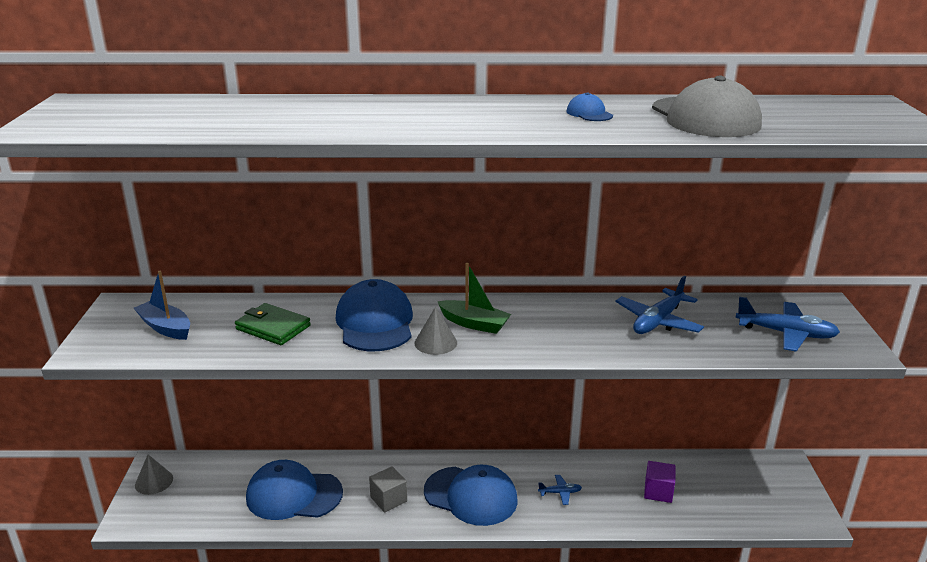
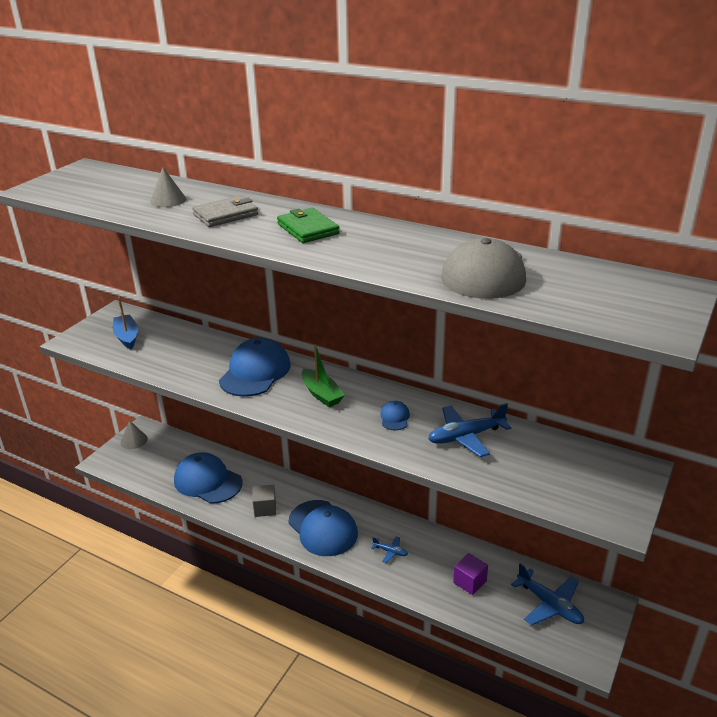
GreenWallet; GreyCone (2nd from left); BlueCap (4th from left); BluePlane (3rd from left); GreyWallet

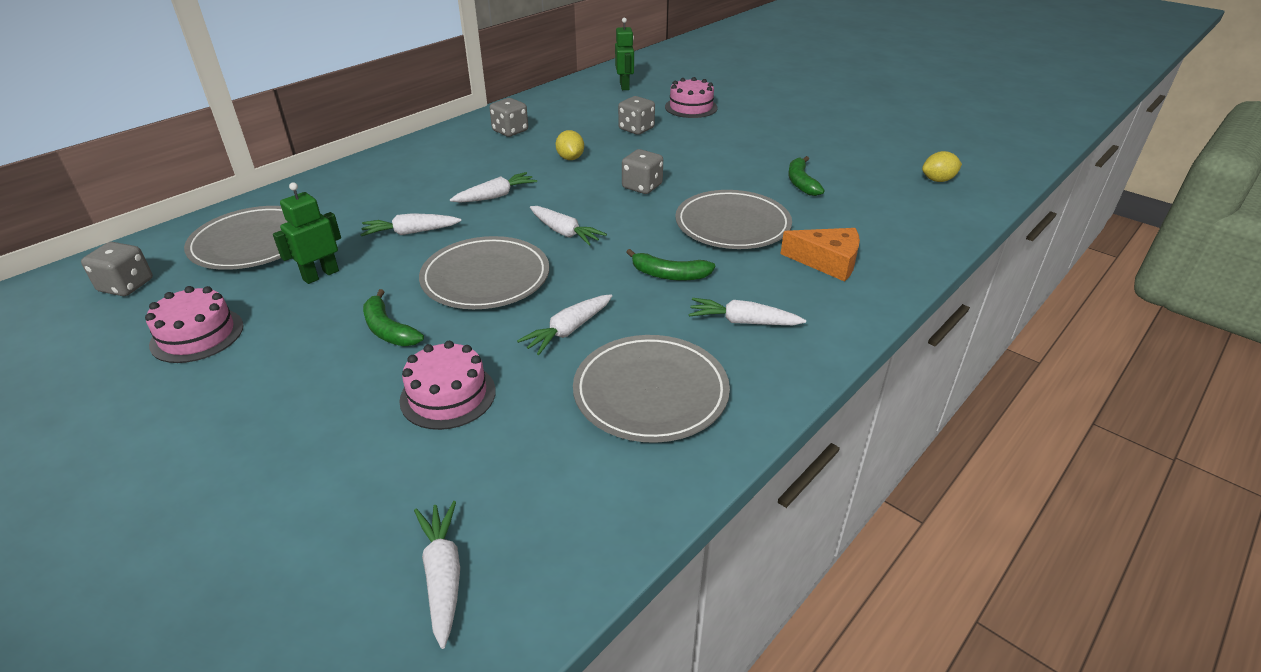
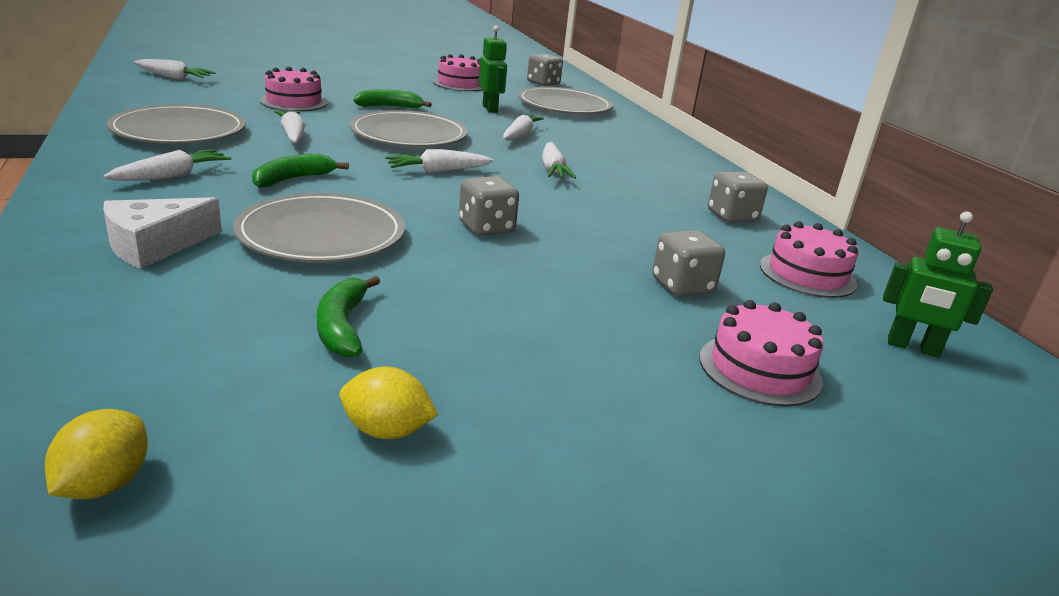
YellowLemon (2nd from left); WhiteCheese; GreenBanana (2nd from left); PinkCake (4th from left)

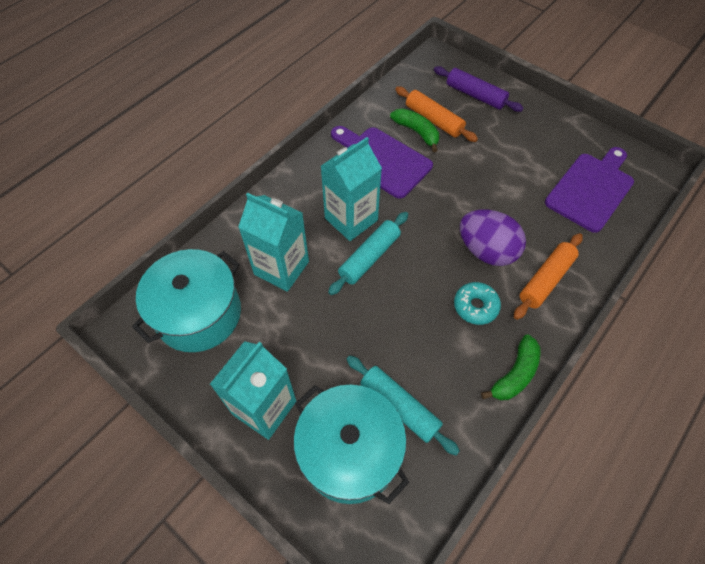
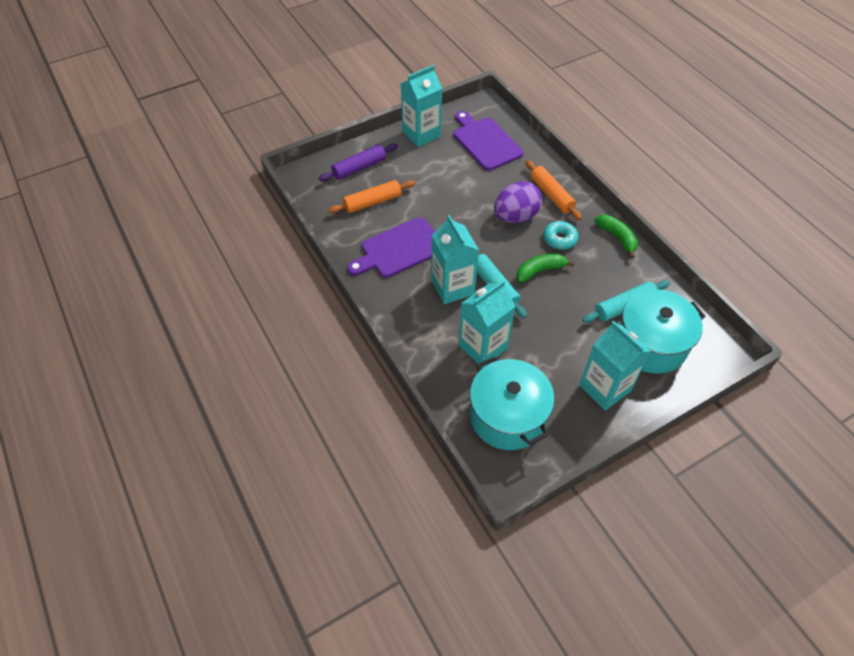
GreenBanana (1st from left); TurquoiseCarton (1st from left)

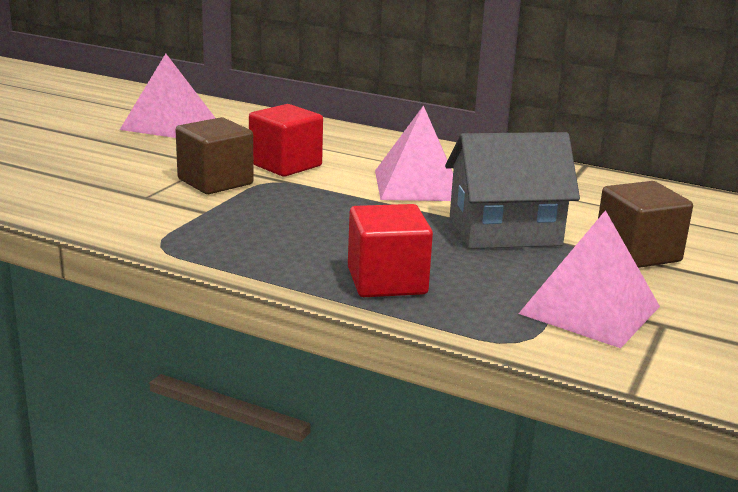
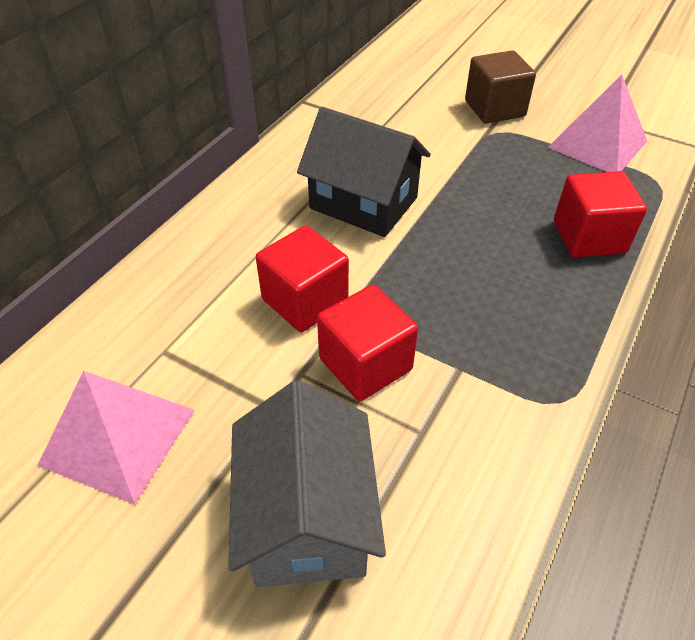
RedCube (2nd from left); BlackHouse; GreyHouse

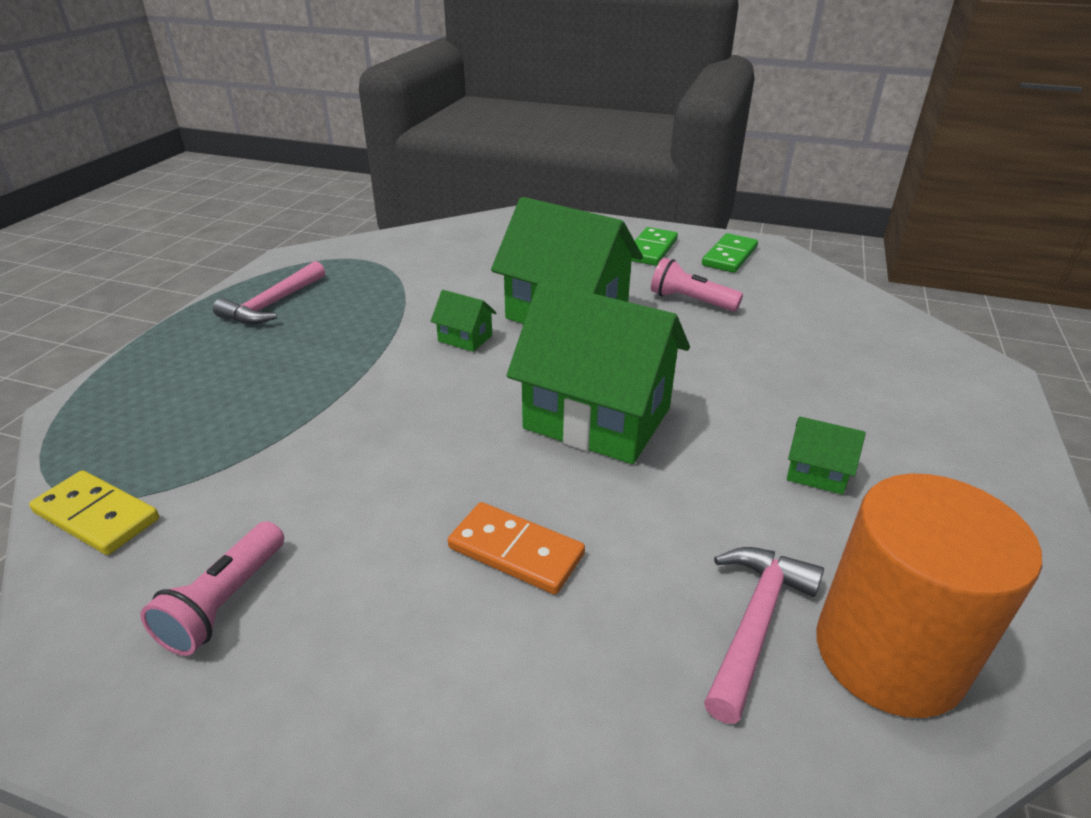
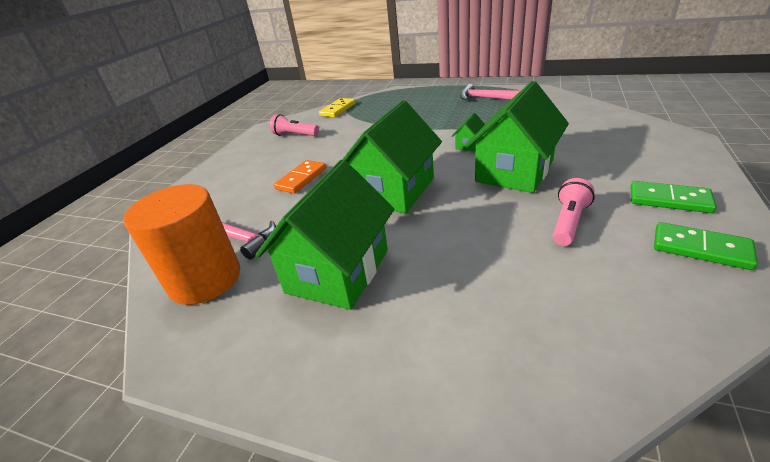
GreenHouse (1st from left)

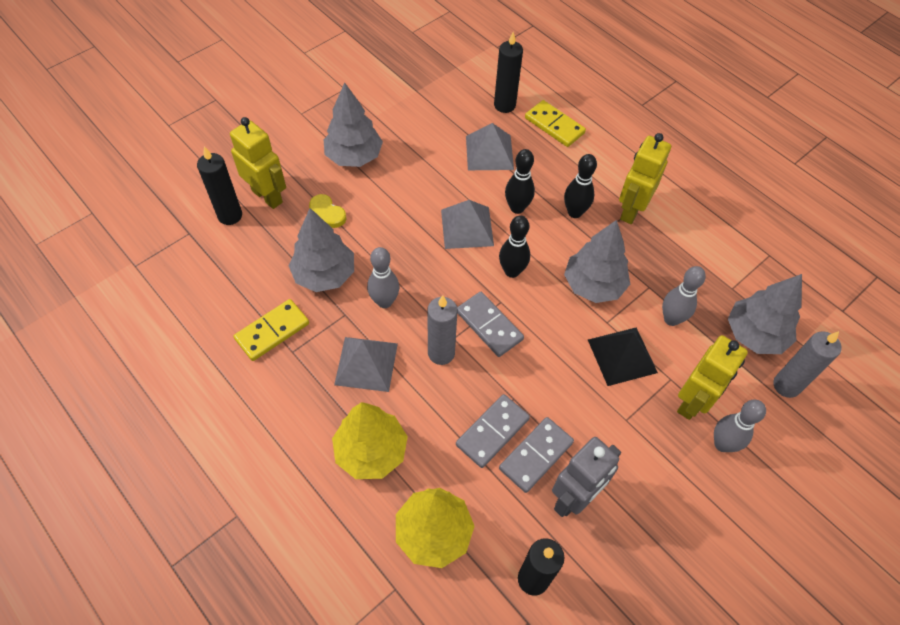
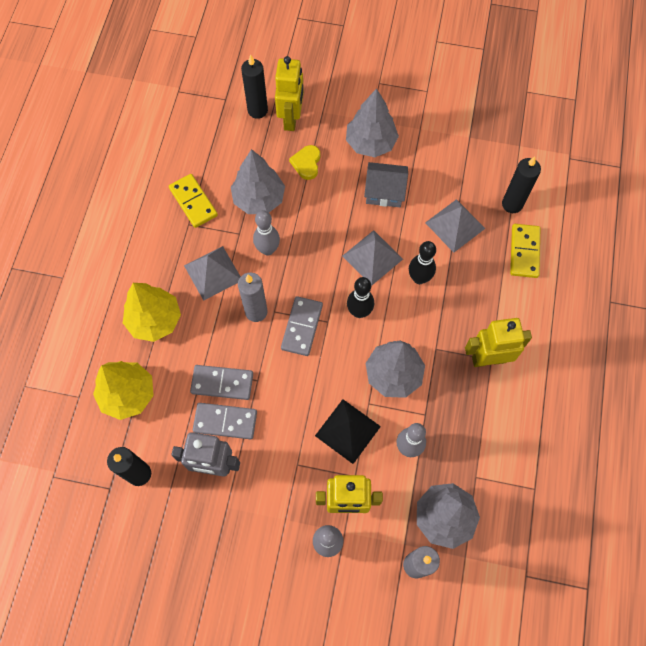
YellowDomino (1st from left); BlackBowlingPin (3rd from left in the first image); GreyHouse

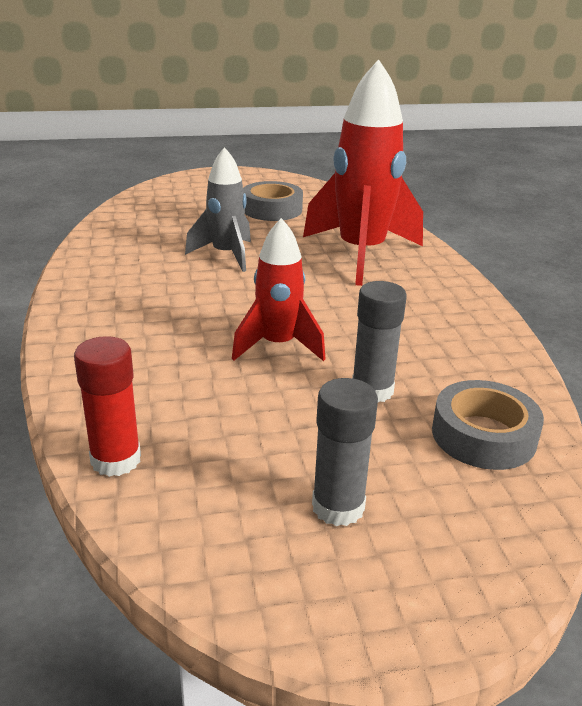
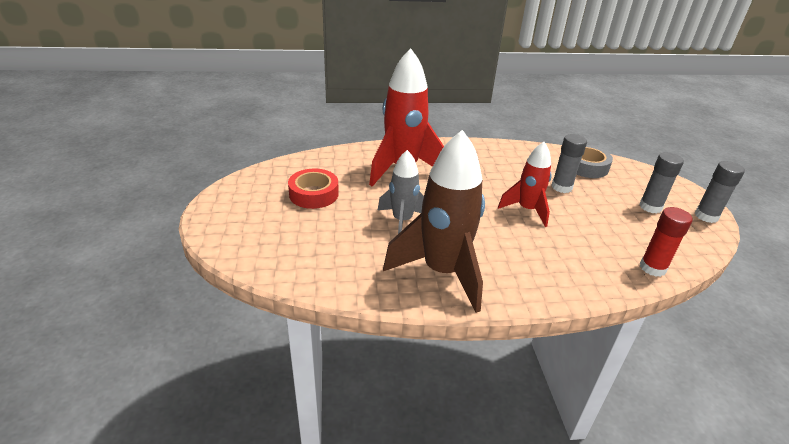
RedTape; BrownRocket; GreyGlueStick (3rd from left)

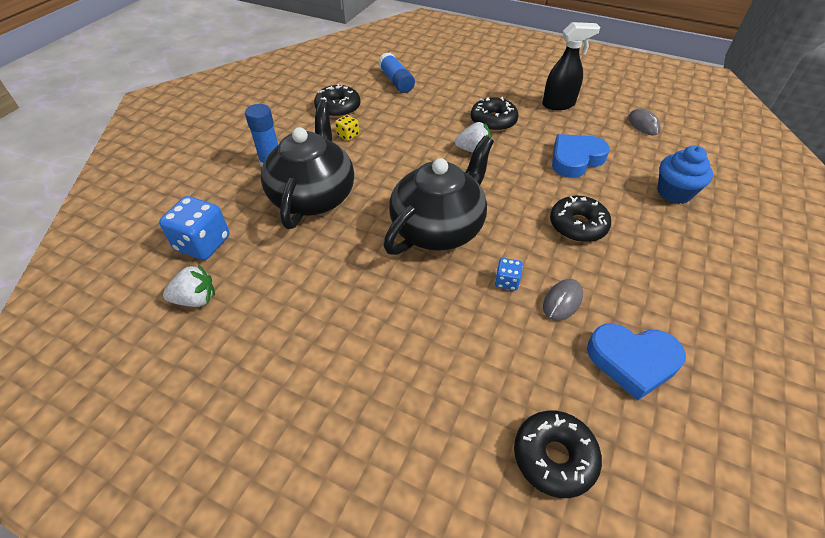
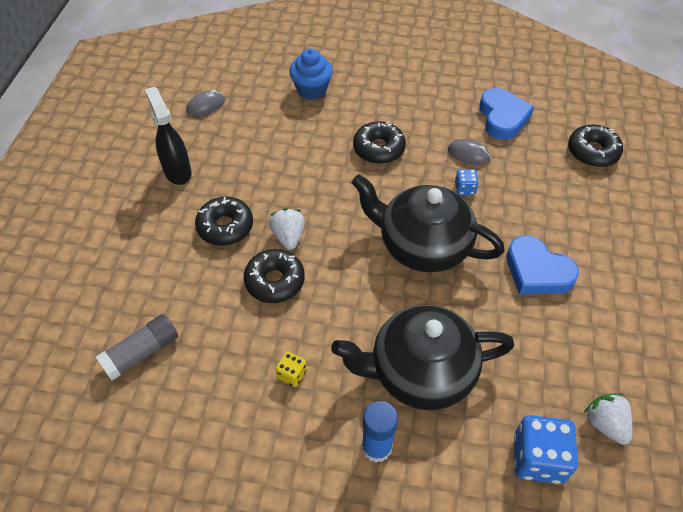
BlackDonut (2nd from left); GreyGlueStick; BlueHeart (2nd from left)

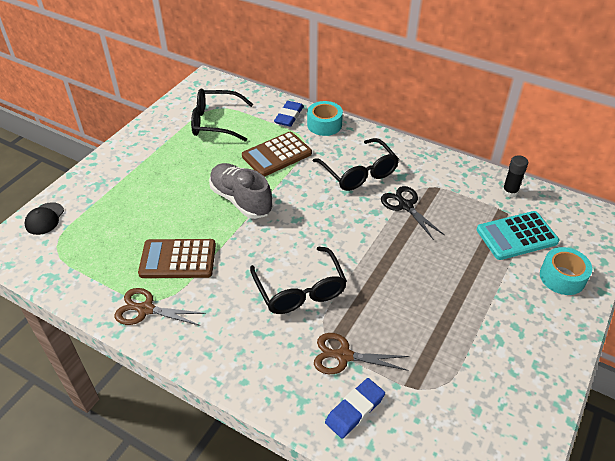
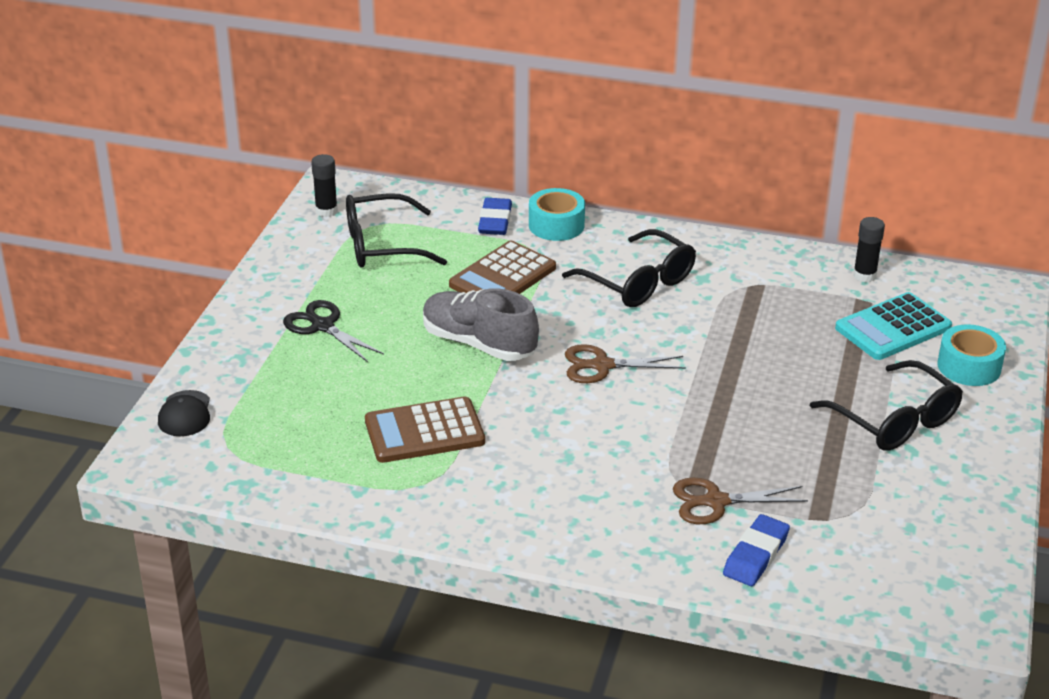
BrownScissors (1st from left); BlackGlasses (3rd from left); BlackScissors; BlackGlueStick (1st from left)

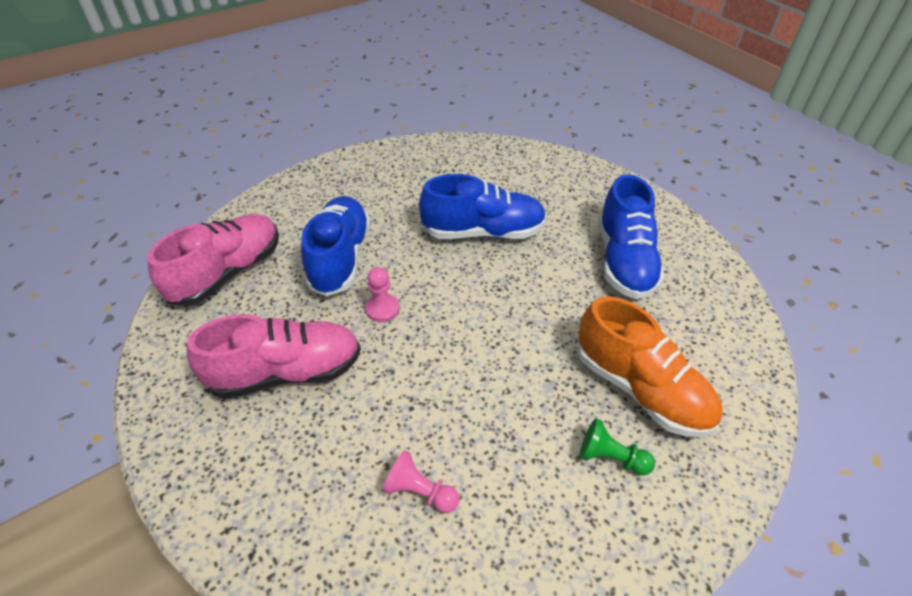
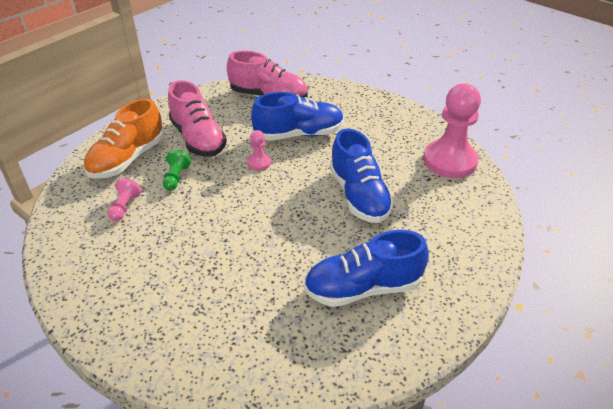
OrangeShoe; GreenPawn; PinkPawn (3rd from left)

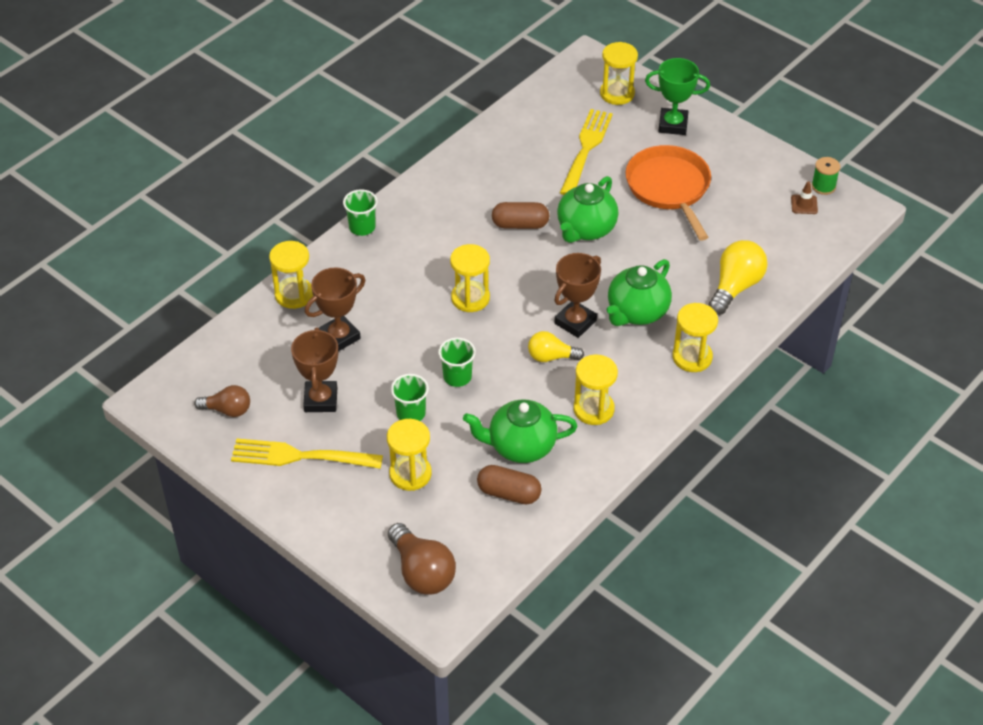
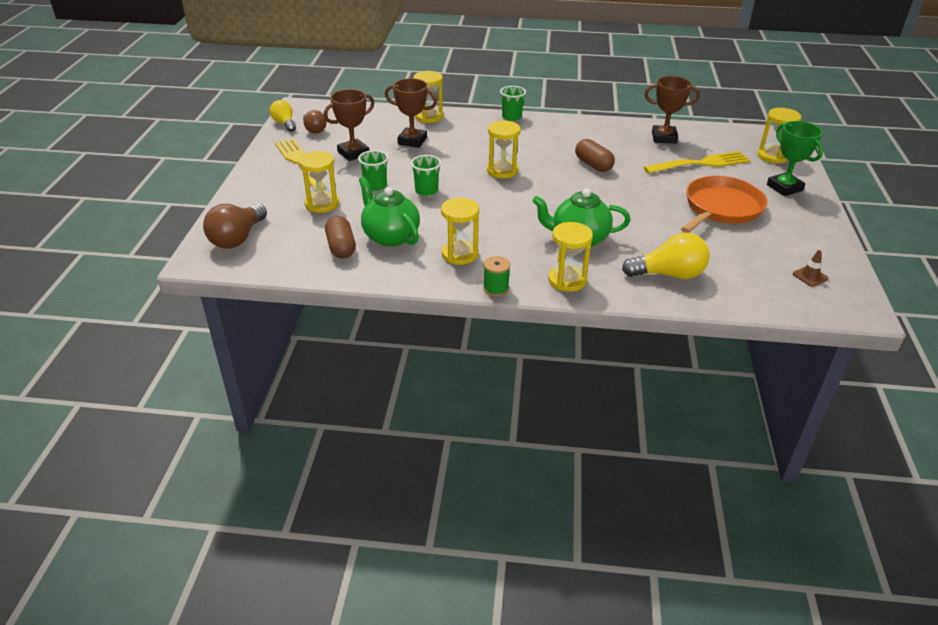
YellowLightBulb (1st from left); BrownTrophy (3rd from left); GreenTeapot (2nd from left in the first image); GreenSpool

